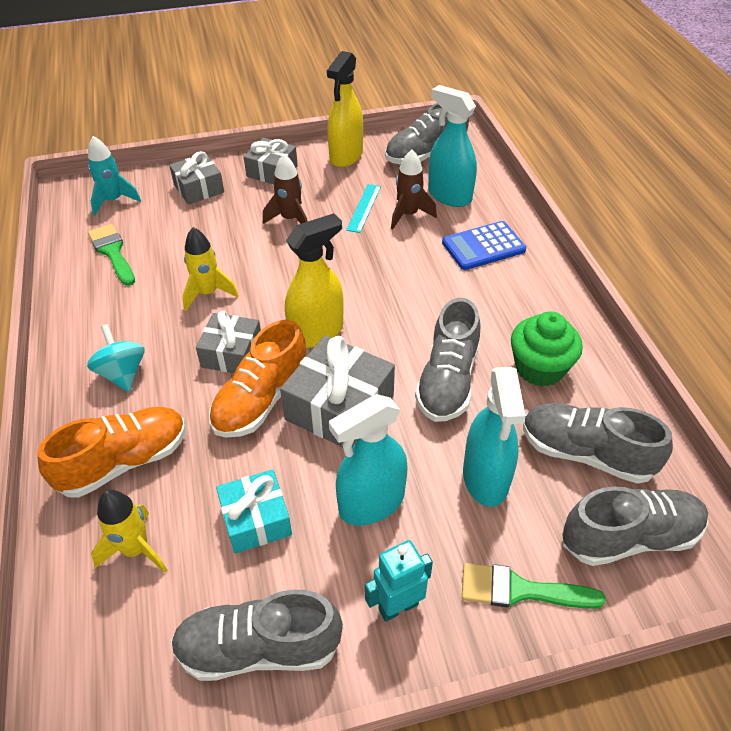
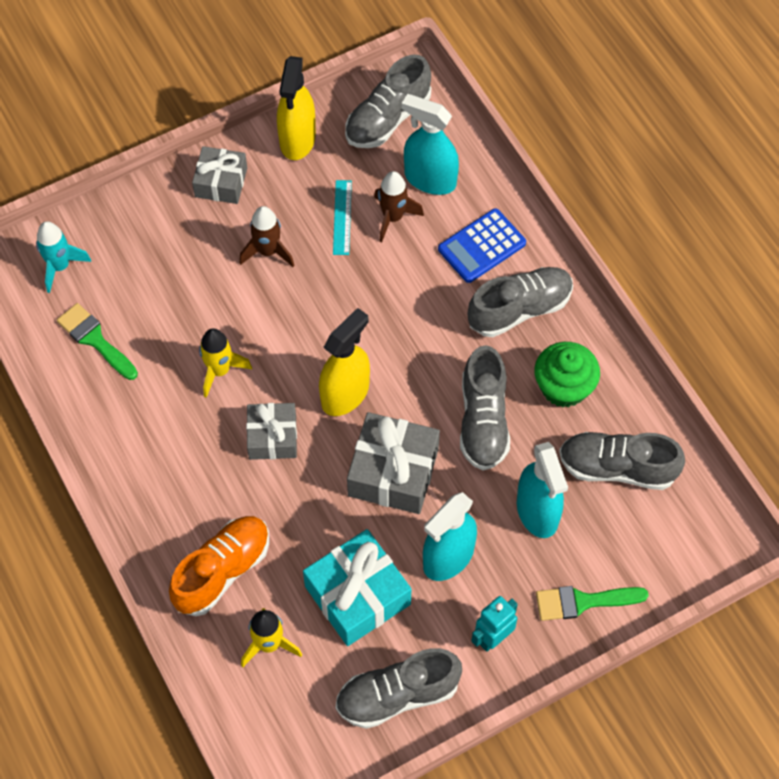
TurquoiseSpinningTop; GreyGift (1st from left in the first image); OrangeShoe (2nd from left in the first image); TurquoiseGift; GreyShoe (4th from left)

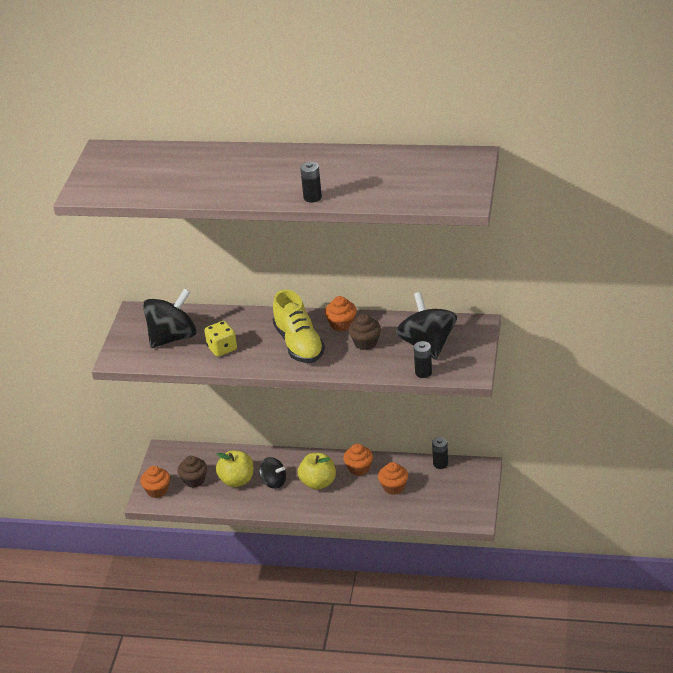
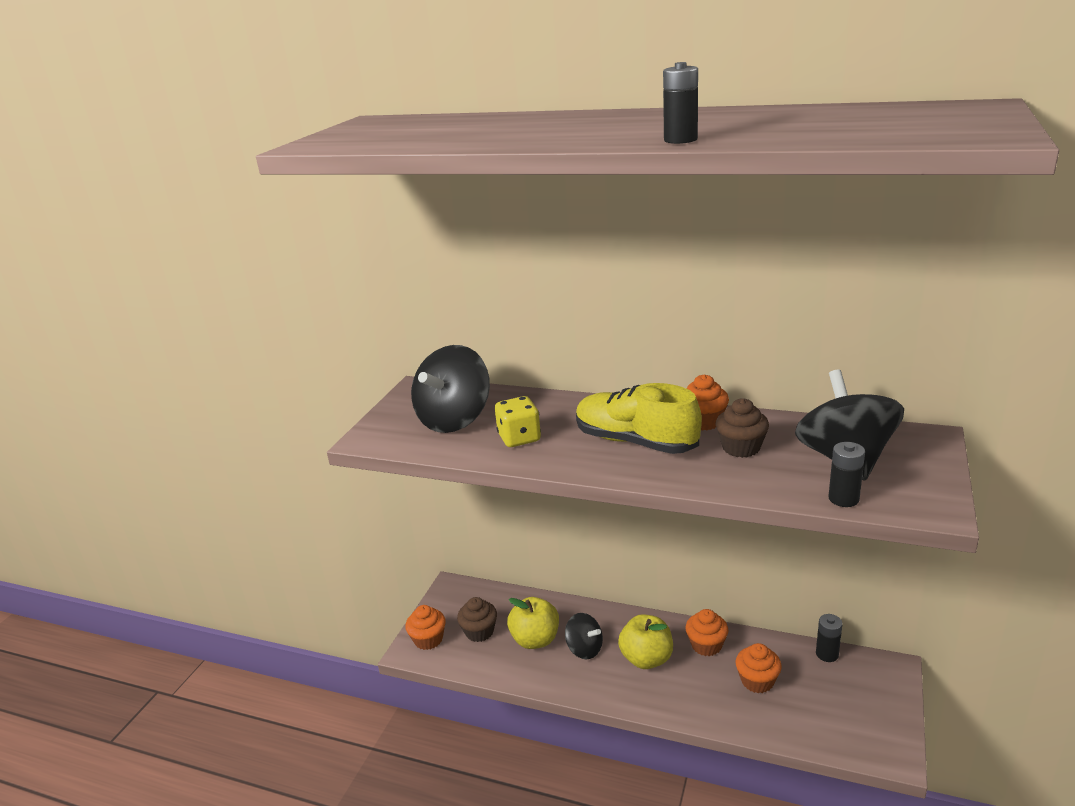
BlackSpinningTop (1st from left); YellowShoe

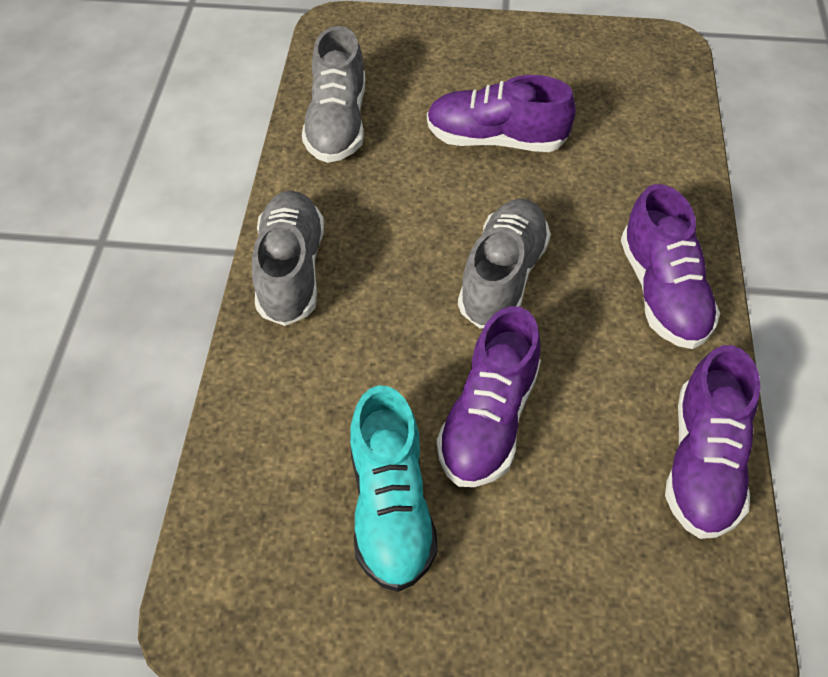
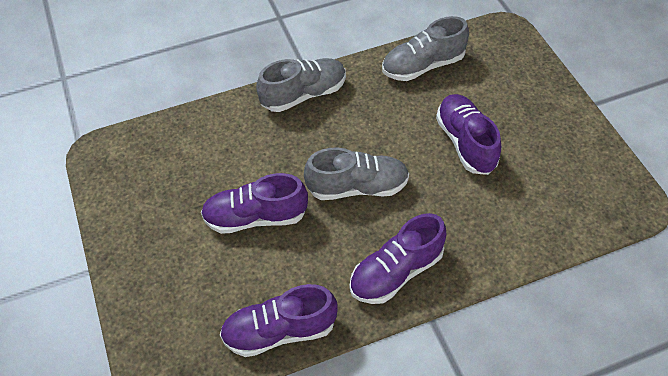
TurquoiseShoe

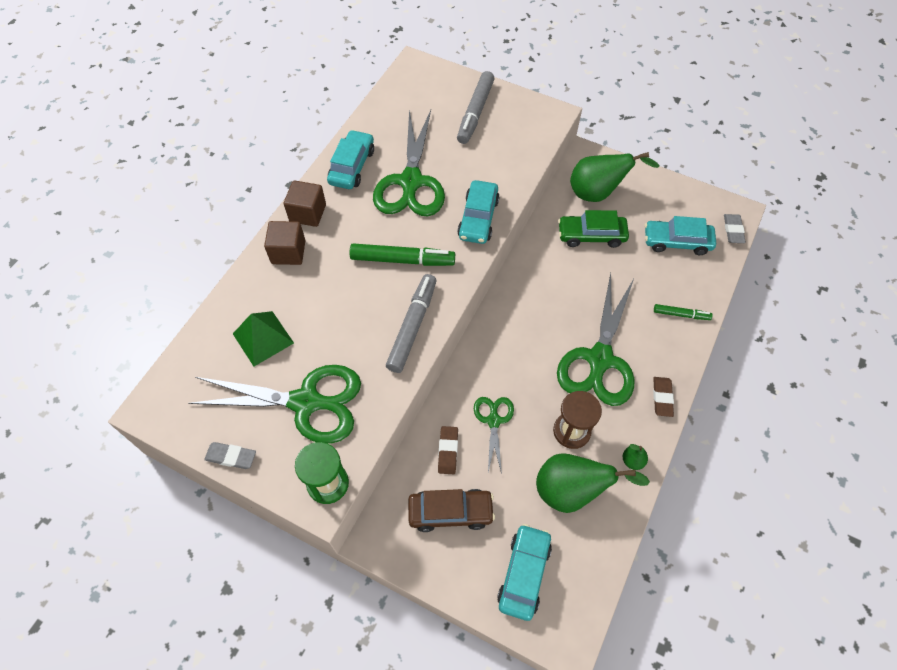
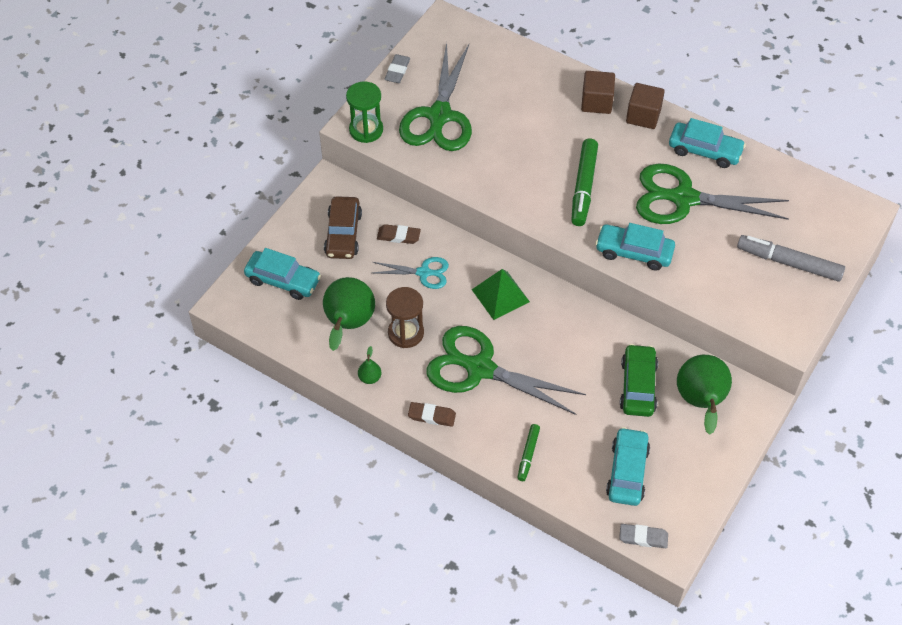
GreenPyramid; GreyMarker (1st from left in the first image); TurquoiseScissors

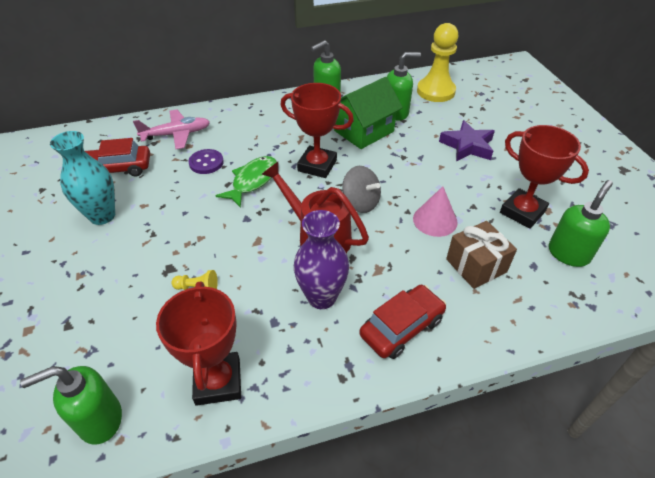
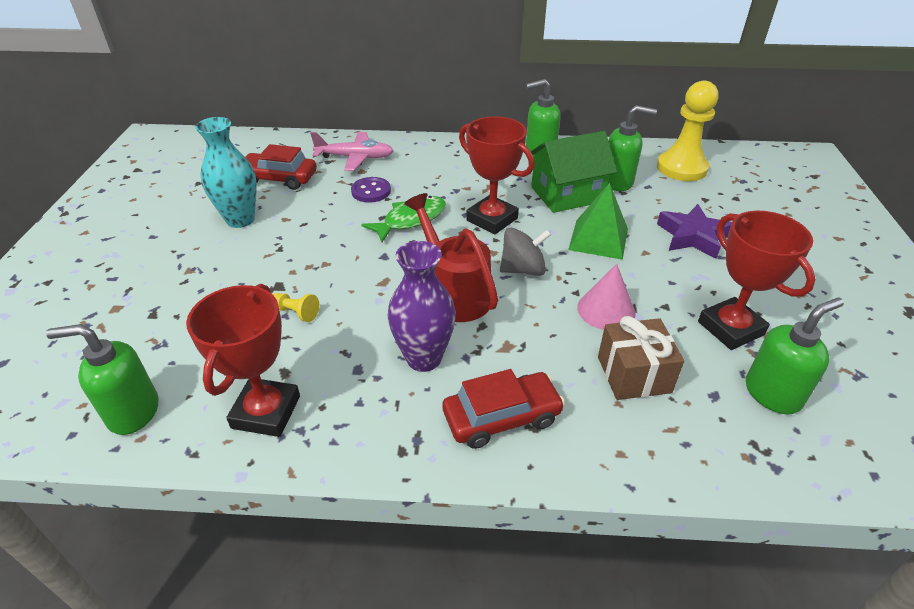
GreySpinningTop; GreenPyramid

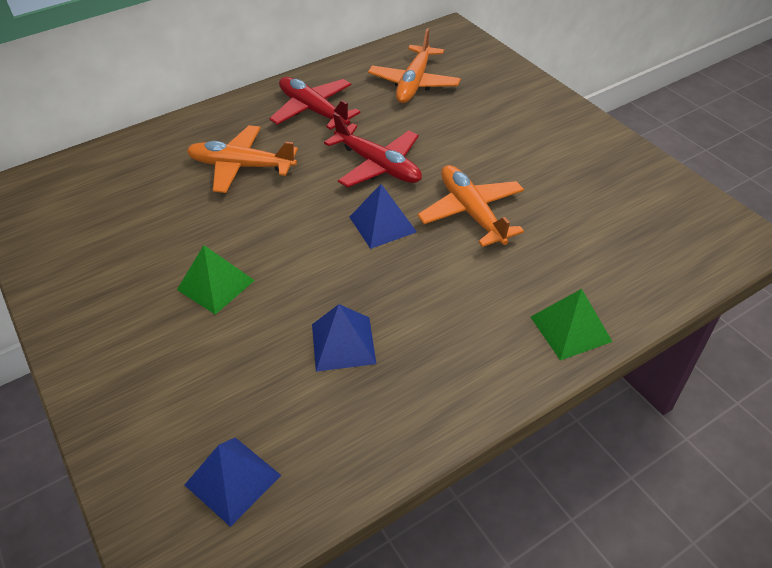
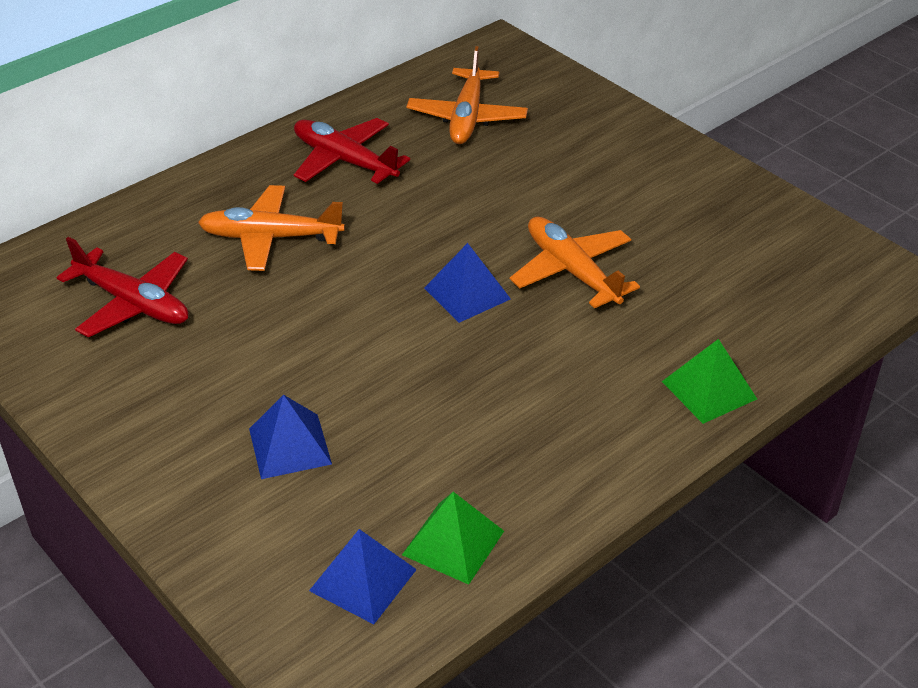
GreenPyramid (1st from left); BluePyramid (1st from left); RedPlane (1st from left)

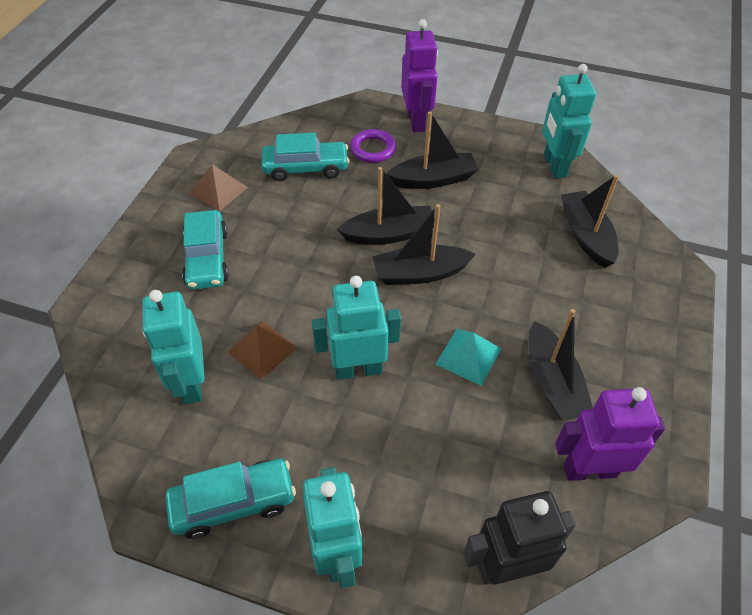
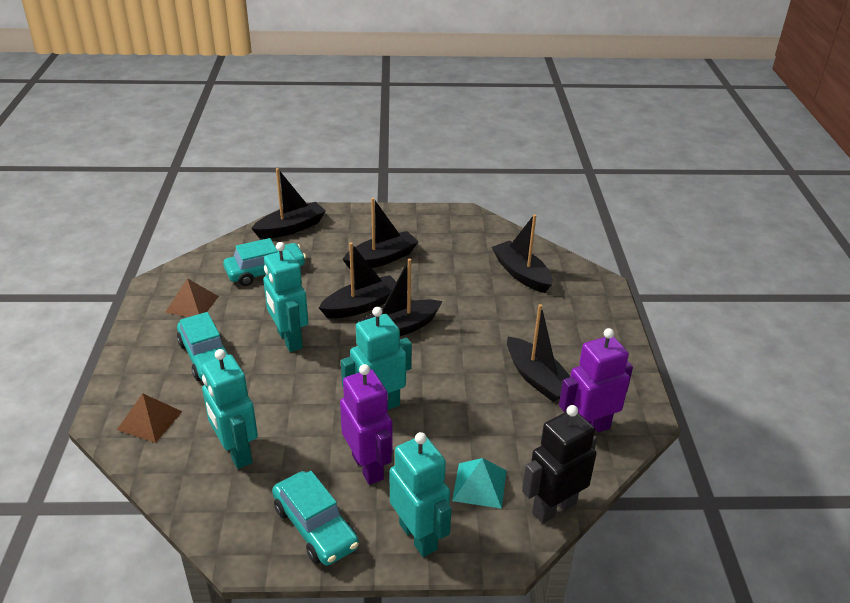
TurquoiseCar (3rd from left); BrownPyramid (1st from left); PurpleRing; PurpleRobot (1st from left); TurquoisePyramid; TurquoiseRobot (2nd from left); BlackBoat (1st from left)

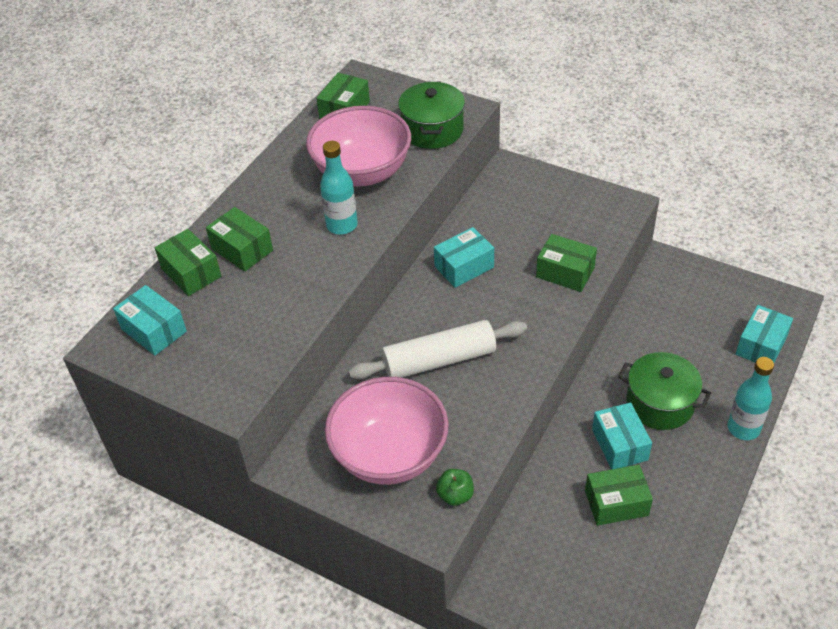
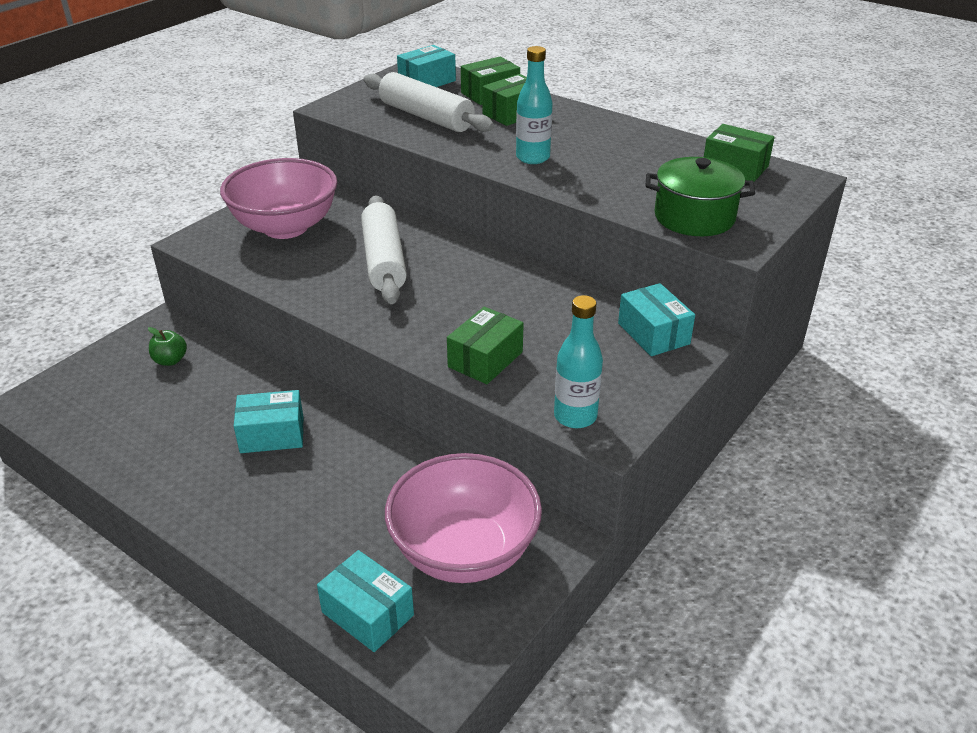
PinkBowl (2nd from left); TurquoiseBox (4th from left); GreenApple; GreenBox (5th from left in the first image); GreenPot (2nd from left in the first image); TurquoiseBottle (2nd from left); WhiteRollingPin (2nd from left)

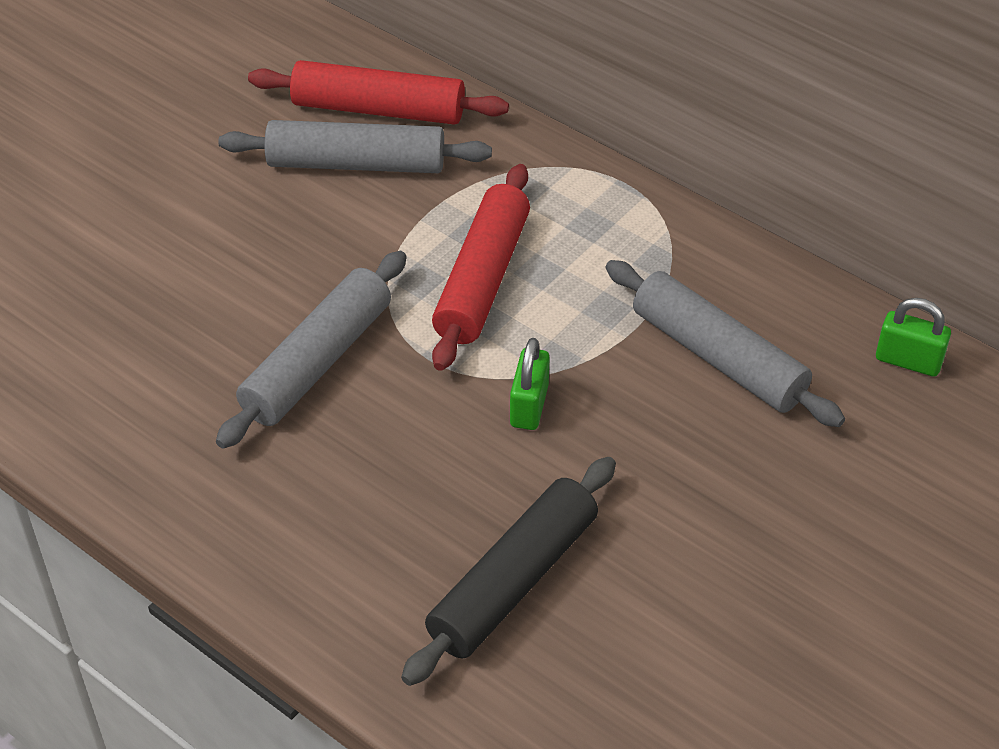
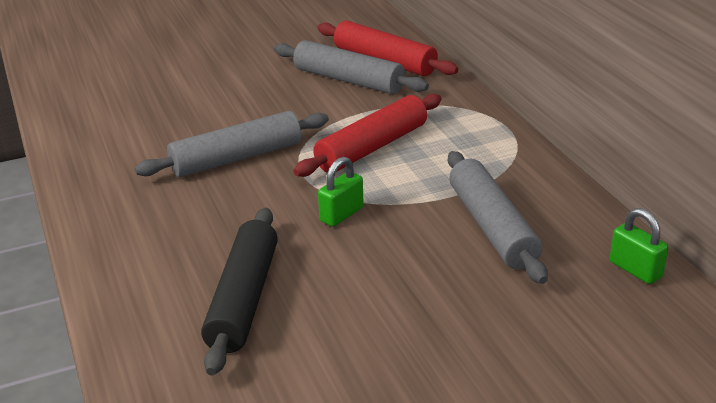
BlackRollingPin

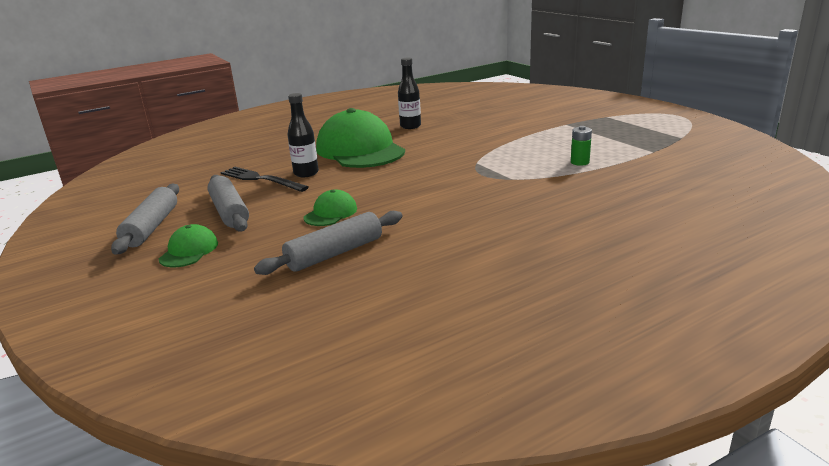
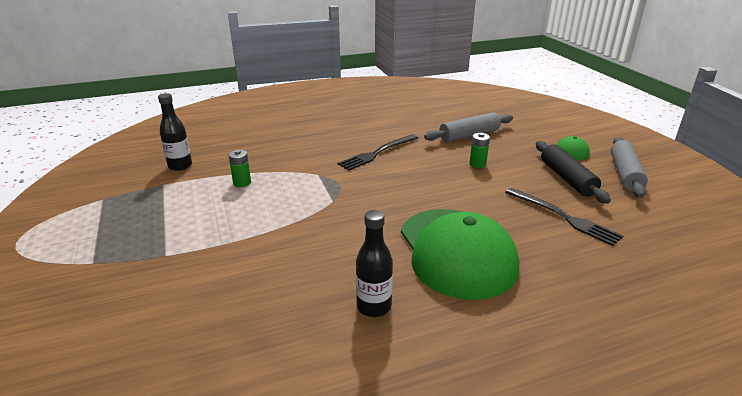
BlackRollingPin; BlackBottle (1st from left); GreenBattery (2nd from left); BlackFork (1st from left)

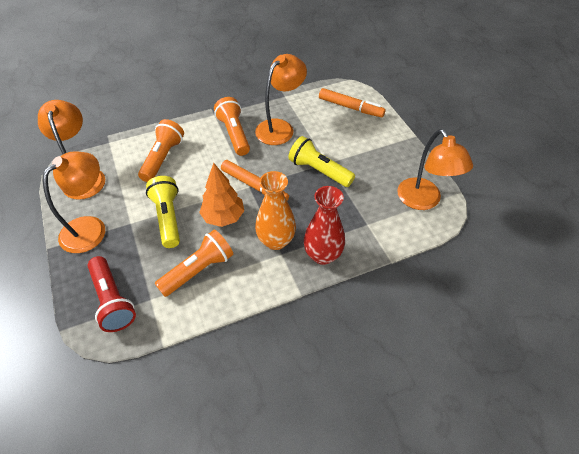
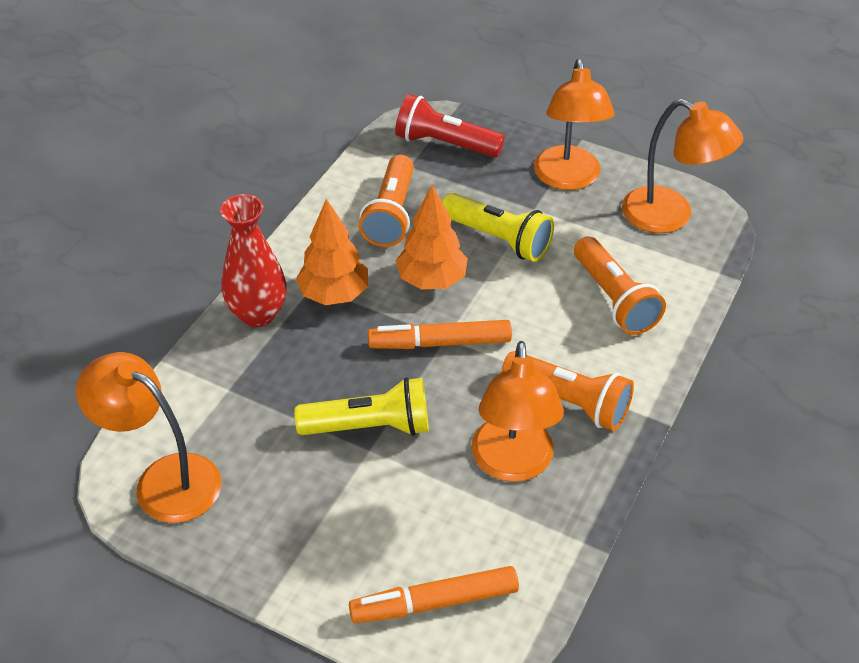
OrangeTree (1st from left)

